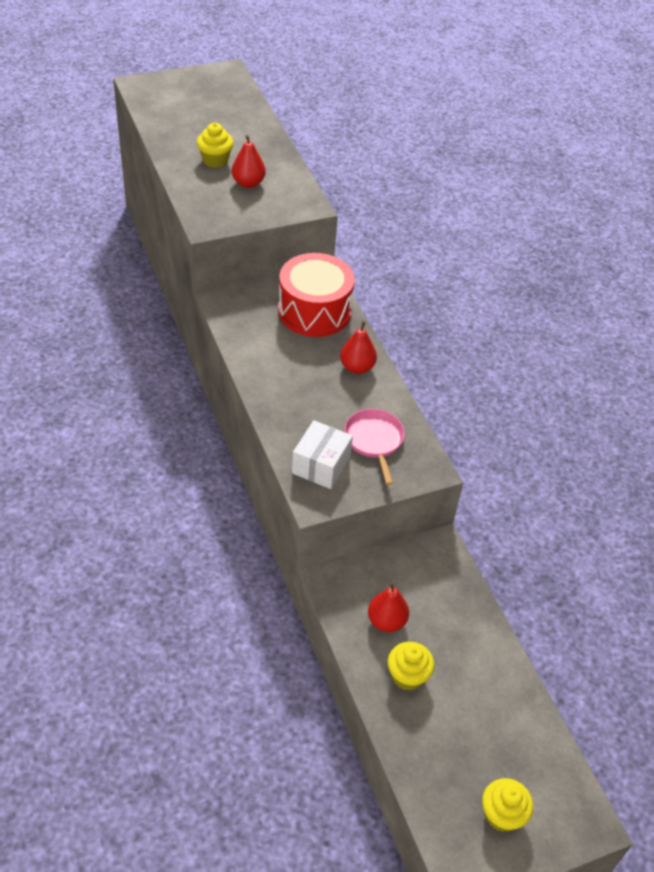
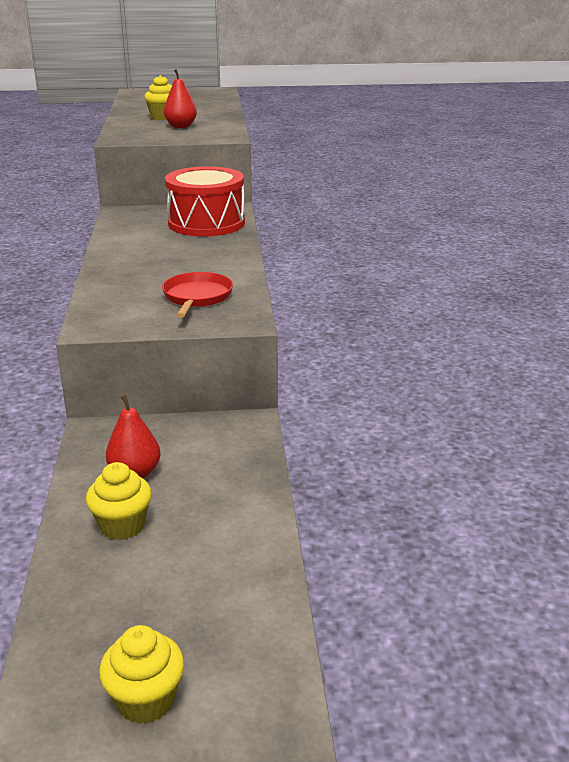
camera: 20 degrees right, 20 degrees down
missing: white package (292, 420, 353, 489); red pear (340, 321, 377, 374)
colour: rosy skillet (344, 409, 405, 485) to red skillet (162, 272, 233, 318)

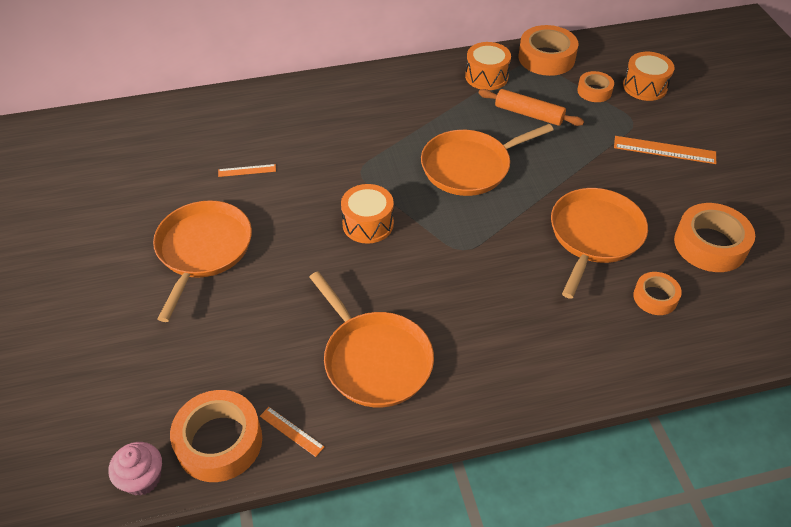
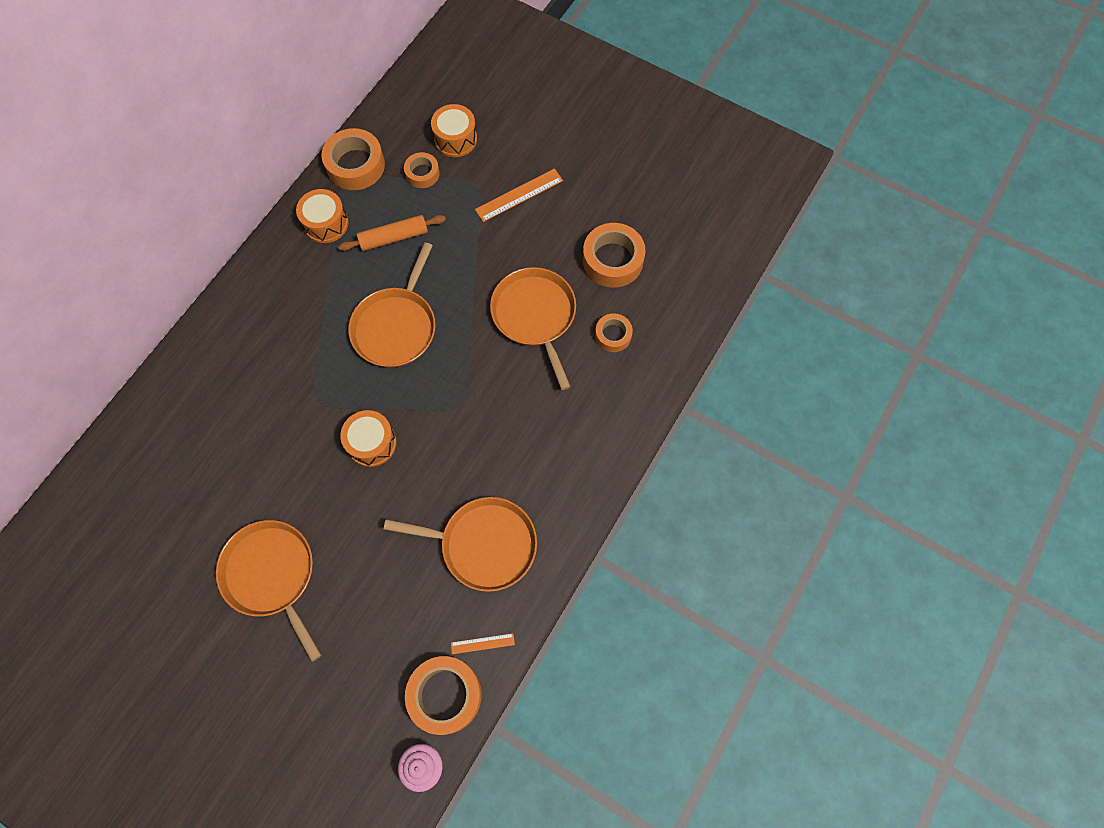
camera: 45 degrees left, 20 degrees up
missing: bright orange straightedge (218, 164, 276, 177)

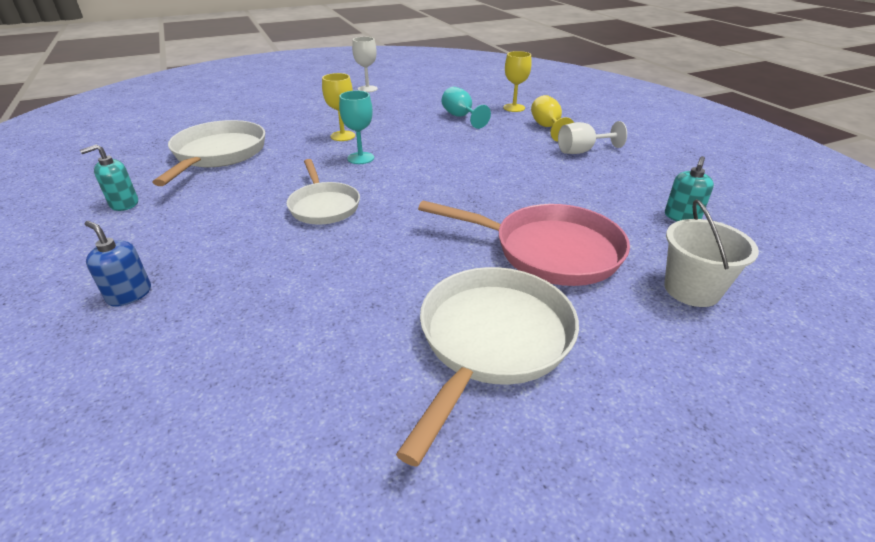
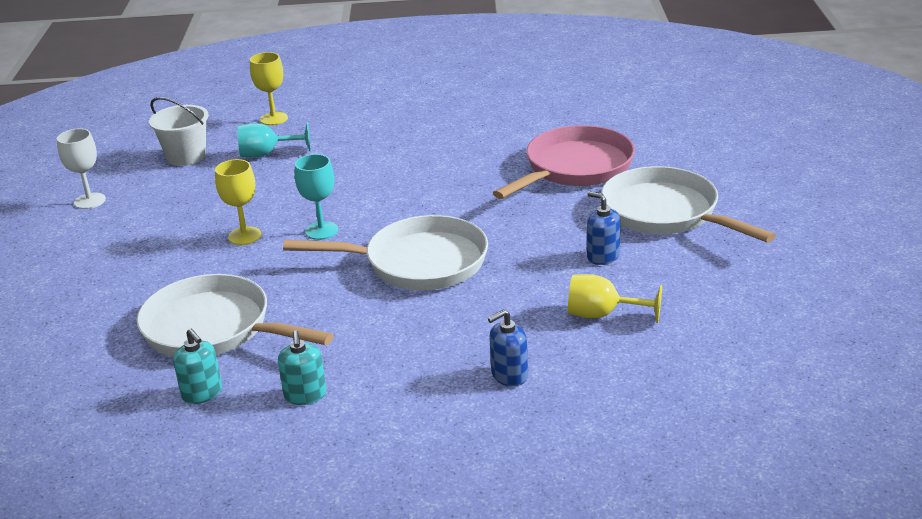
camera: 65 degrees left, 5 degrees down
missing: white goblet (558, 121, 627, 154)
appeared: royal blue soap dispenser (587, 191, 620, 265)
relocated: yellow goblet (531, 95, 574, 142) to (568, 274, 662, 323); white bucket (664, 199, 759, 307) to (149, 97, 209, 166); teal soap dispenser (665, 156, 714, 221) to (173, 329, 222, 404)
size: white skillet (287, 159, 360, 225) = (283, 215, 488, 290) x1.55

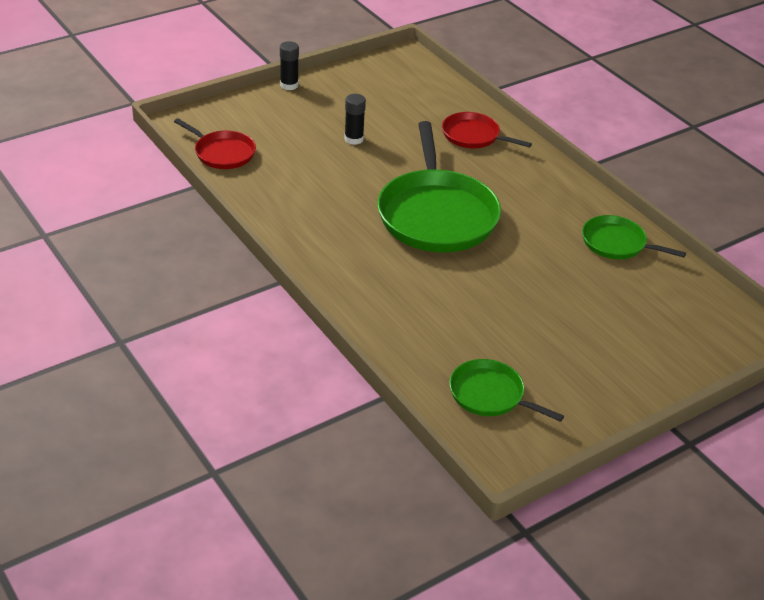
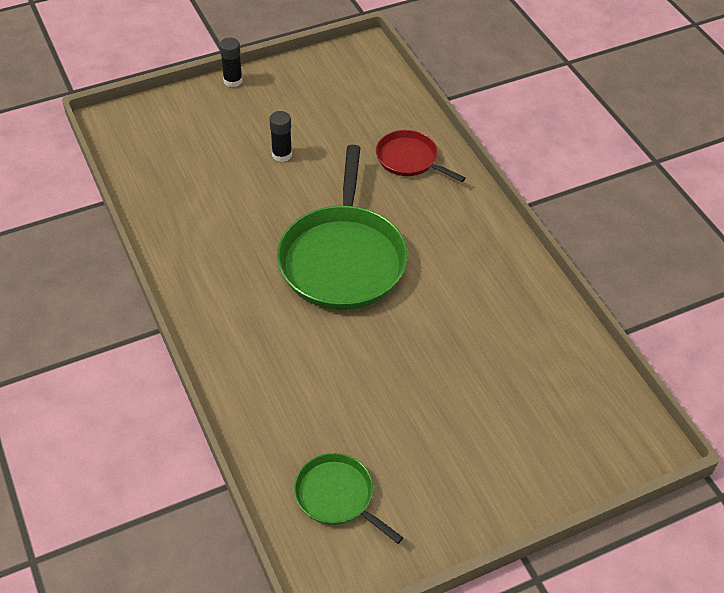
camera: 10 degrees right, 10 degrees up
missing: red skillet (174, 118, 256, 169); green skillet (582, 215, 686, 259)

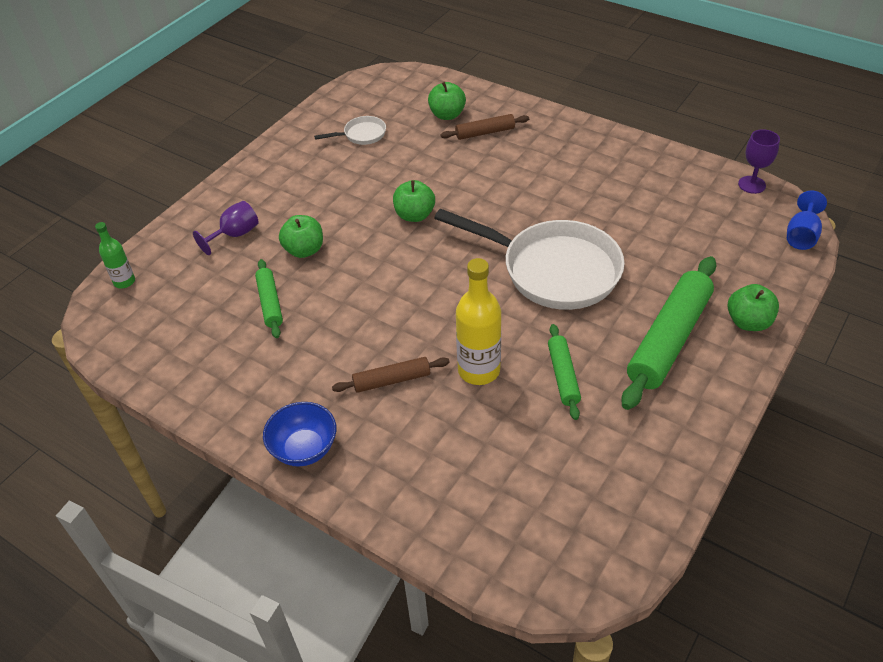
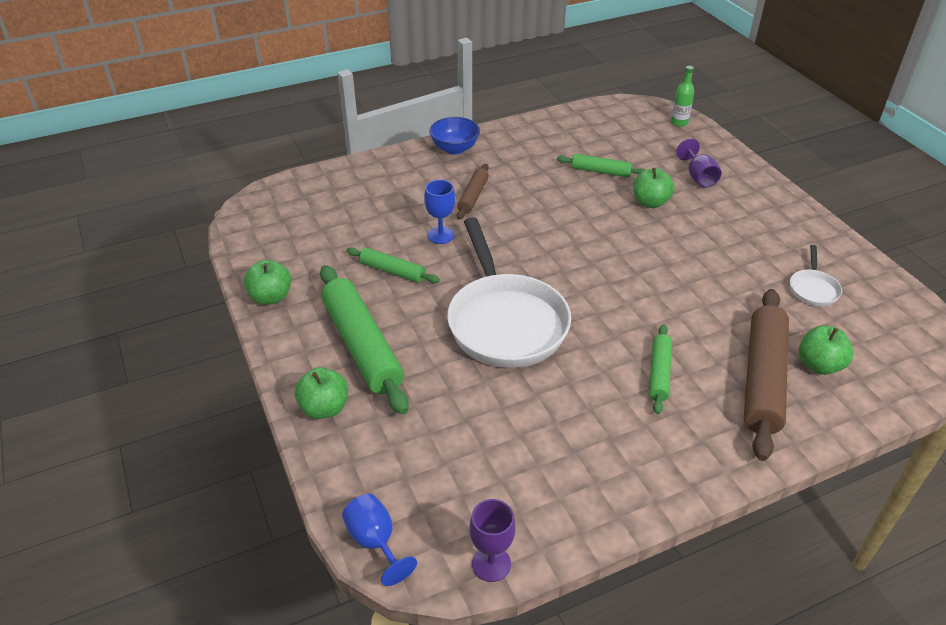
camera: 120 degrees right, 5 degrees down
appeared: green pastry roller (649, 324, 672, 414)
relocated: green toy apple (393, 180, 435, 222) to (244, 260, 291, 305)
exchanged: yellow flask (456, 258, 501, 385) to royal blue goblet (424, 180, 455, 244)
spun: white skillet (435, 209, 625, 310) = (447, 217, 571, 368) 75 degrees counterclockwise
size: brown pastry roller (440, 114, 529, 140) = (744, 289, 789, 461) x1.91

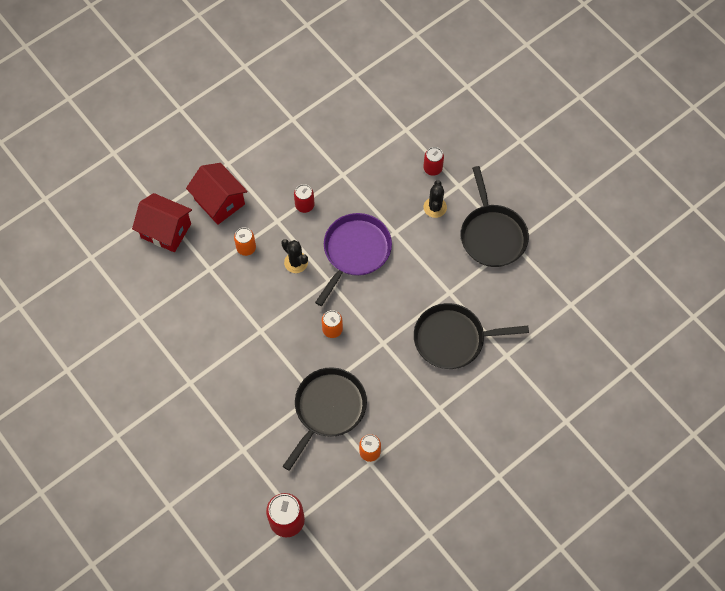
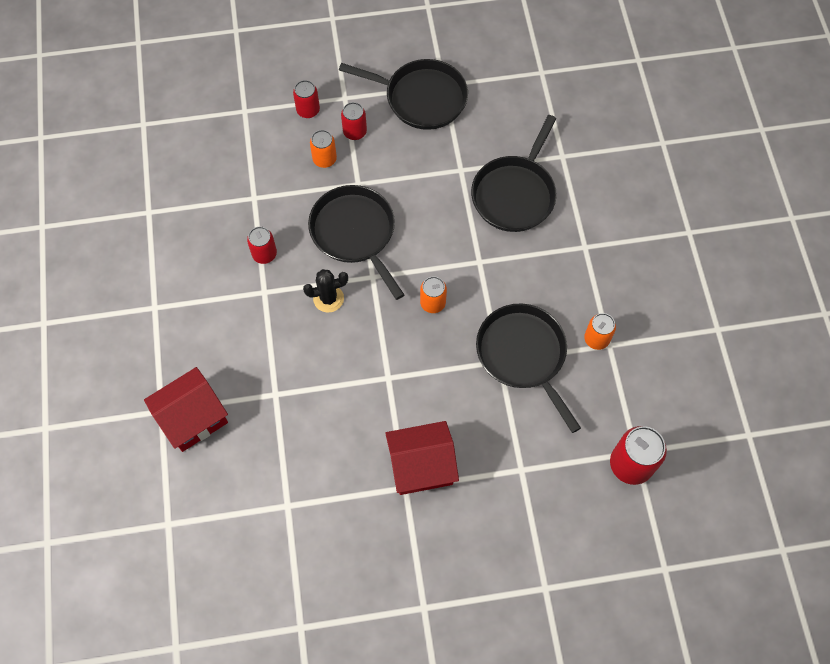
camera: 60 degrees left, 0 degrees up
relocated: red cottage (186, 163, 248, 225) to (385, 421, 459, 495); bright orange can (234, 227, 256, 256) to (310, 130, 337, 168)
exchanged: ebony cactus (424, 180, 447, 218) to red can (341, 102, 367, 140)
colour: violet skillet (315, 213, 392, 306) to ebony skillet (308, 185, 404, 300)

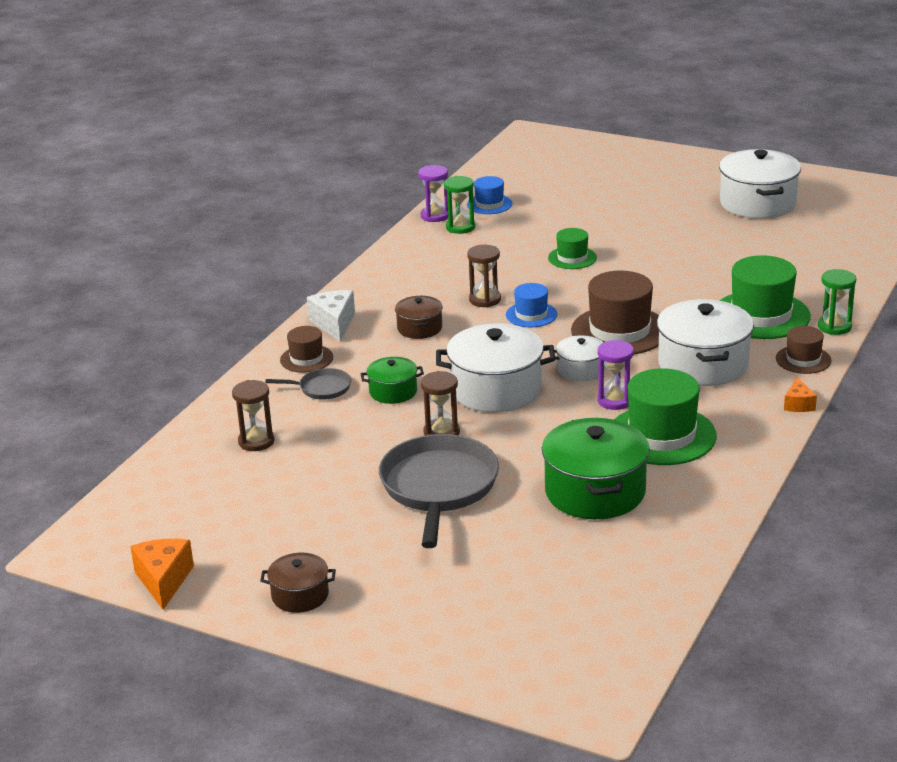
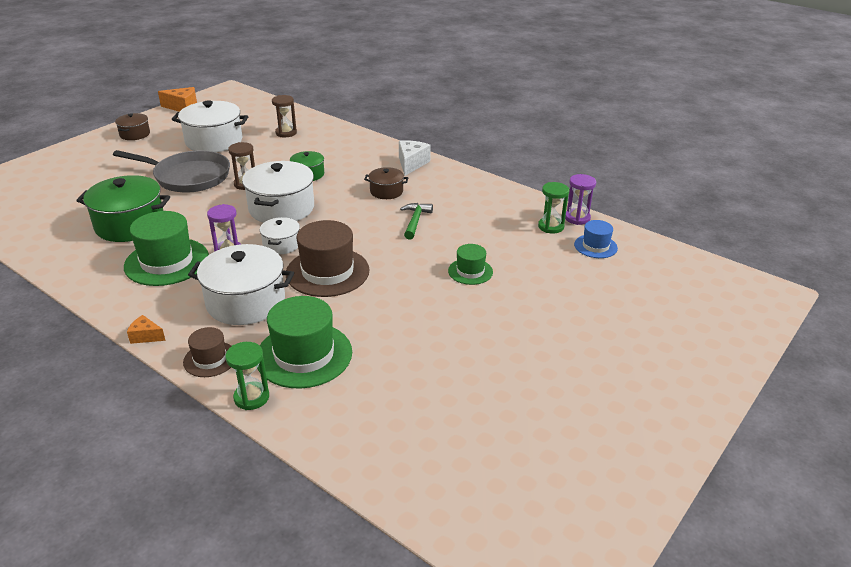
camera: 100 degrees right, 5 degrees up
missing: grey skillet (265, 368, 351, 400); brown top hat (280, 326, 333, 373); royal blue top hat (506, 283, 557, 327)
relocated: white cooking pot (719, 149, 801, 219) to (172, 100, 248, 152)
exchanged: brown sand timer (467, 245, 501, 307) to green claw hammer (400, 203, 433, 240)
spun: white cheese wedge (307, 290, 355, 342) = (399, 140, 431, 176) 75 degrees counterclockwise

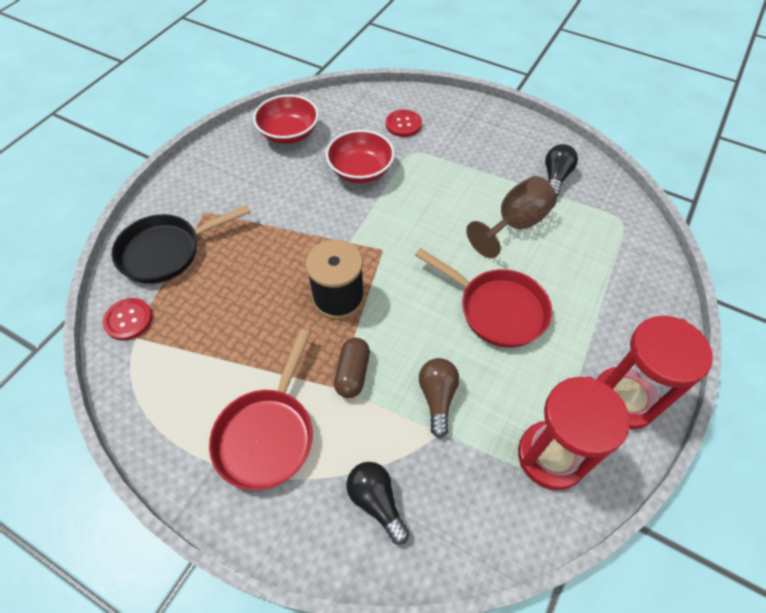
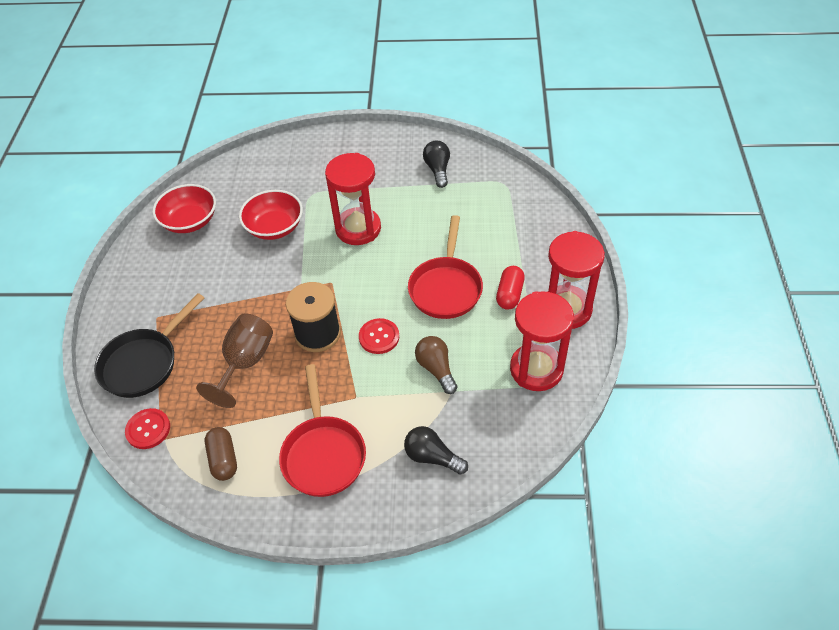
camera: 25 degrees left, 5 degrees down
appeared: red sand timer (325, 153, 381, 245); red pill (496, 266, 525, 310)
relocated: brown pill (334, 338, 370, 398) to (205, 427, 237, 481); red button (386, 110, 422, 137) to (359, 318, 399, 354); brown goblet (466, 176, 557, 258) to (196, 314, 273, 408)
spun: red skillet (415, 248, 552, 348) = (408, 215, 483, 319) 90 degrees clockwise

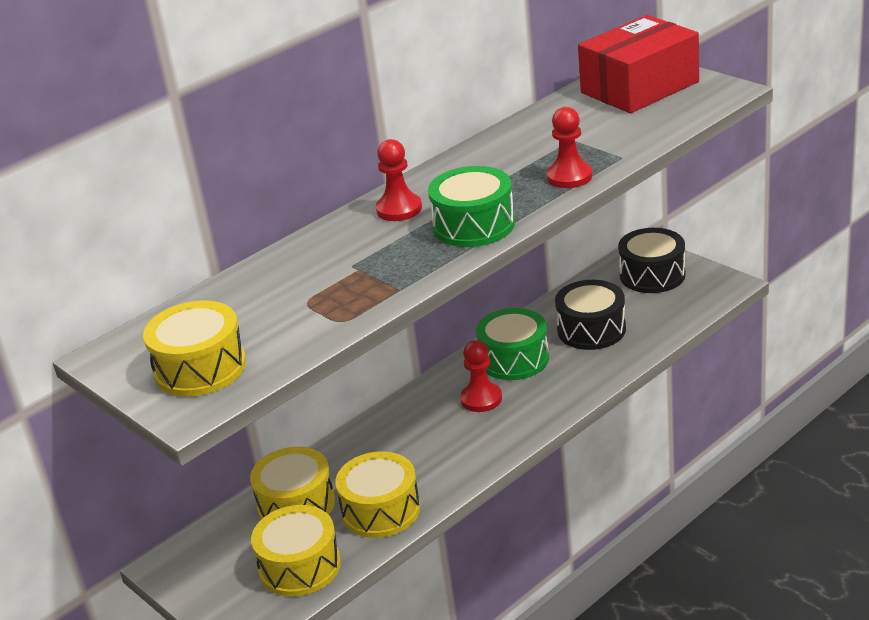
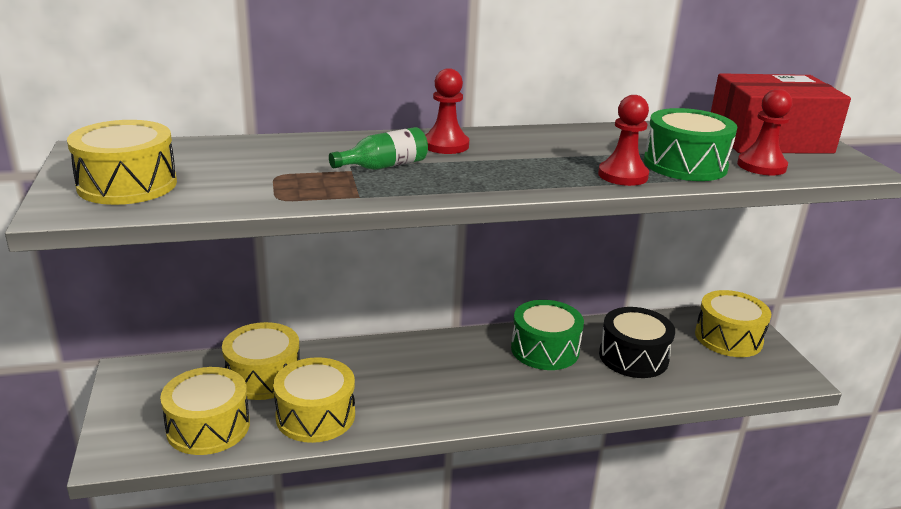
camera: 25 degrees right, 5 degrees down
appeared: green flask (329, 127, 428, 170)
relocated: green drum (428, 166, 515, 247) to (644, 108, 737, 181); red game pawn (460, 340, 502, 412) to (737, 89, 792, 175)
colour: ebony drum (618, 228, 686, 293) to yellow drum (695, 290, 771, 357)

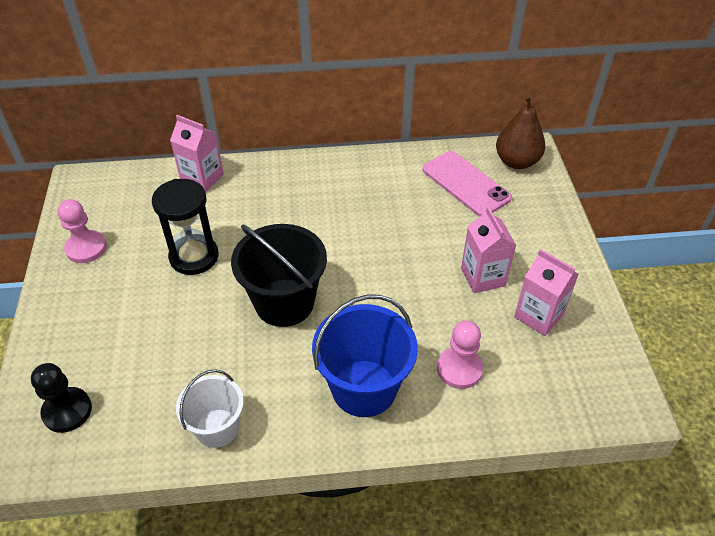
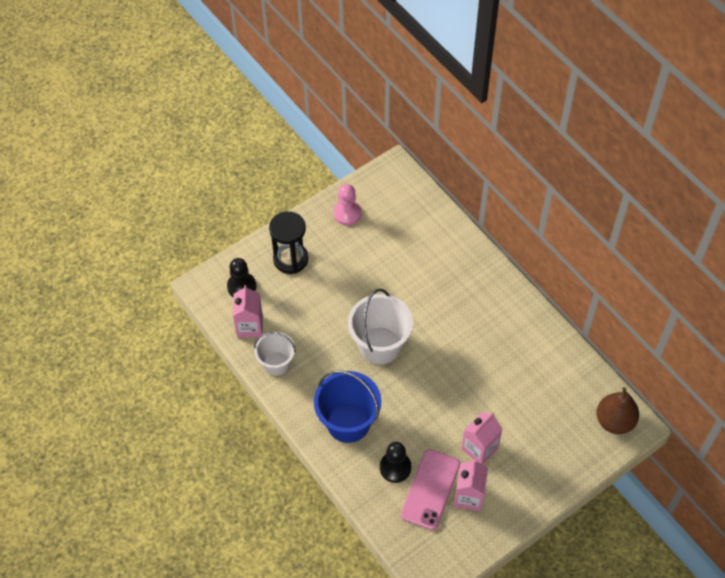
camera: 60 degrees right, 10 degrees up
relocated: ebony sand timer (152, 179, 219, 275) to (269, 211, 308, 274); rosy milk carton (170, 115, 224, 192) to (233, 285, 263, 338); rosy mobile phone (422, 151, 512, 216) to (401, 449, 460, 530)
colour: ebony bucket (231, 224, 327, 327) to white bucket (348, 289, 413, 364); rosy game pawn (437, 321, 483, 389) to ebony game pawn (380, 442, 411, 483)

